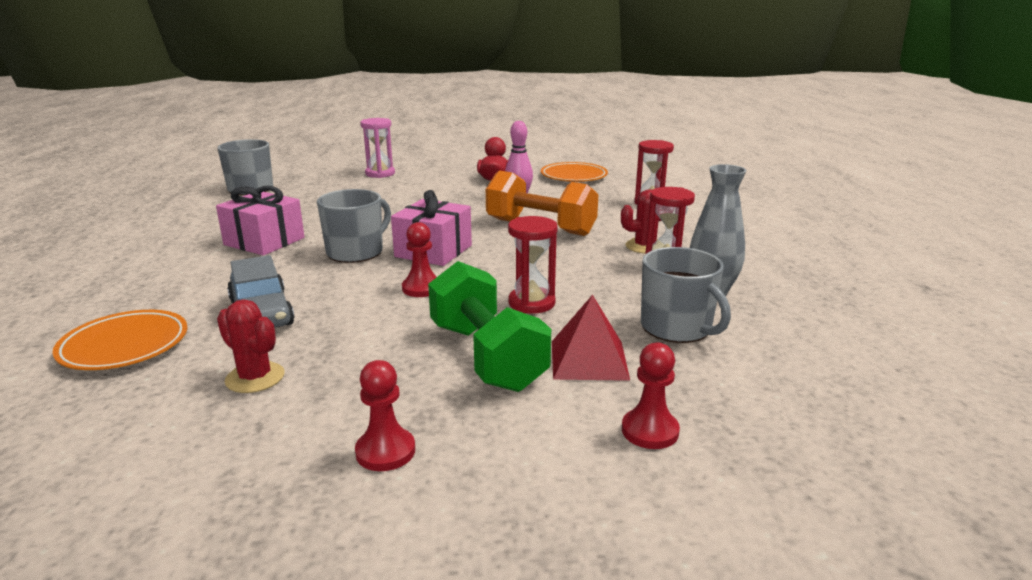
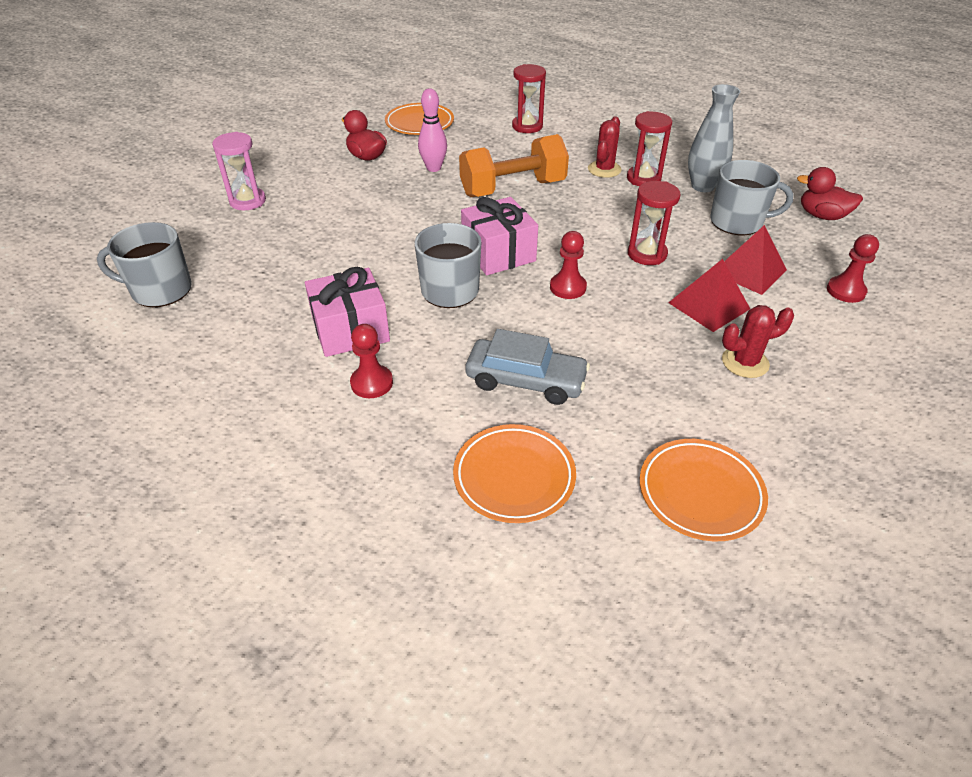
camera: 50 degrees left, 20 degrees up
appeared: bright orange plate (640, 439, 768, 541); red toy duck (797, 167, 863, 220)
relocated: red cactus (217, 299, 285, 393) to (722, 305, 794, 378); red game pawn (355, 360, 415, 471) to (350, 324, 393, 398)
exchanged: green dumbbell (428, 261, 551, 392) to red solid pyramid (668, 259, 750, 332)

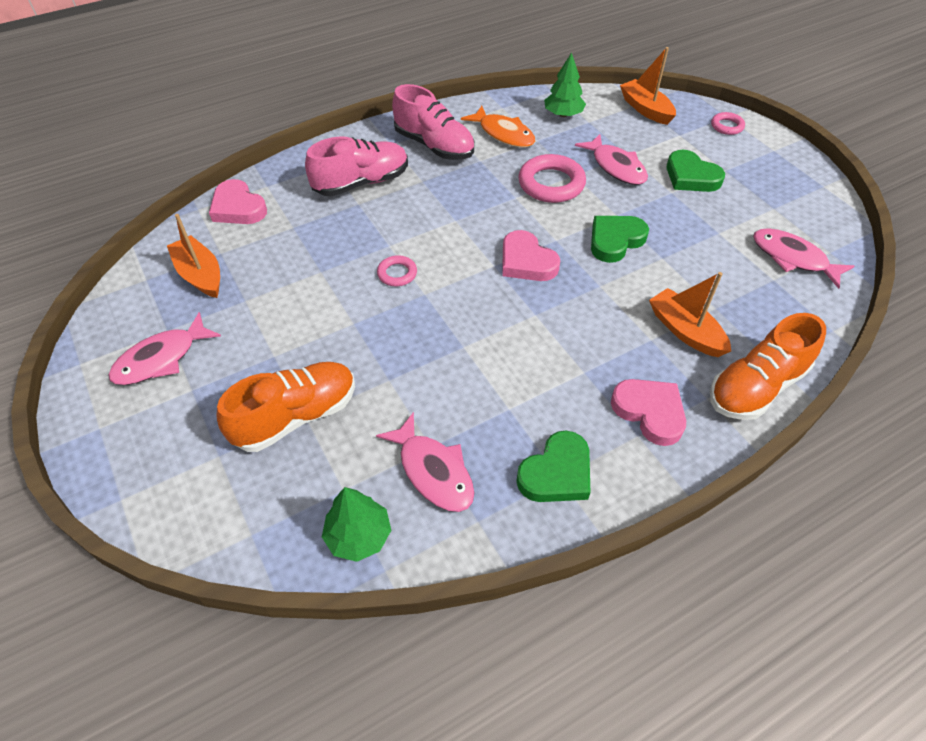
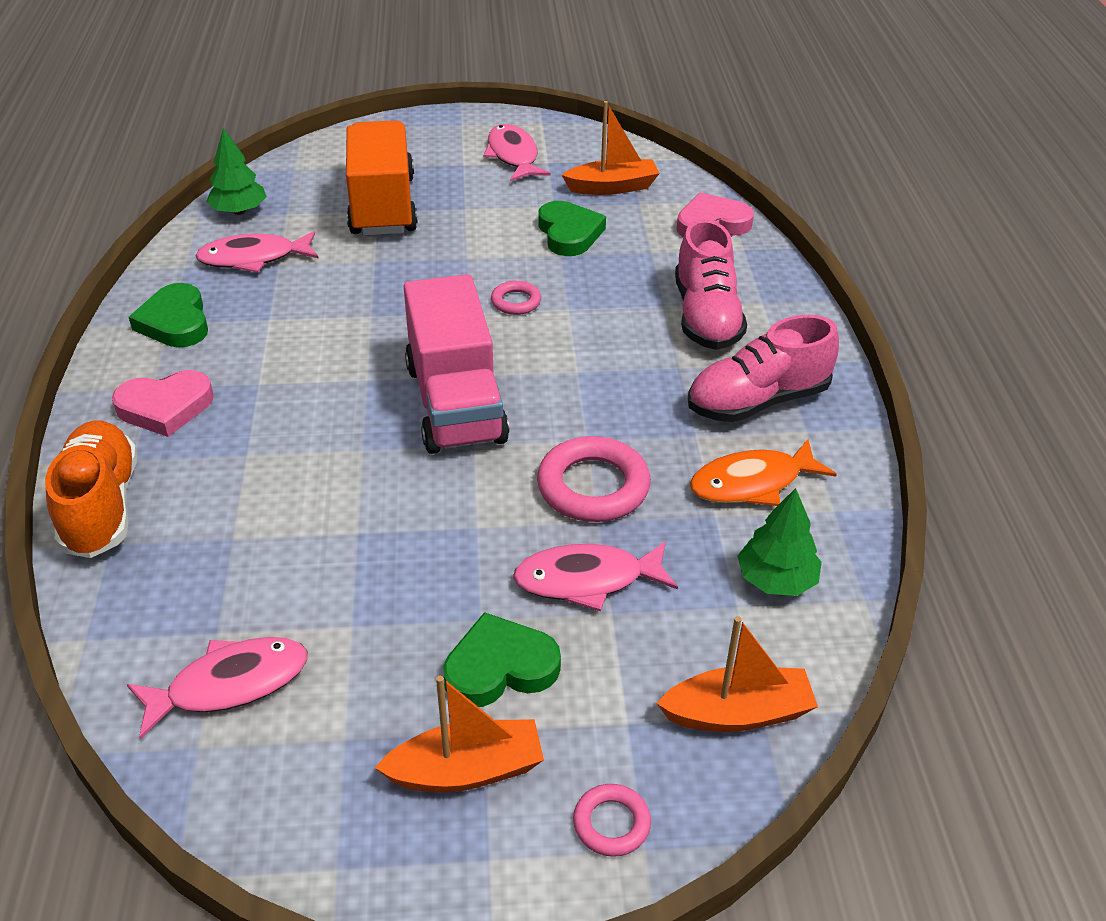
camera: 115 degrees right, 10 degrees down
relocated: green love heart (591, 216, 649, 263) to (538, 201, 606, 256); bright orange boat (649, 272, 731, 357) to (375, 676, 544, 792)
exchanged: bright orange shoe (217, 362, 355, 452) to bright orange toy truck (346, 120, 418, 236); rosy love heart (503, 230, 560, 281) to rosy toy truck (404, 274, 509, 454)

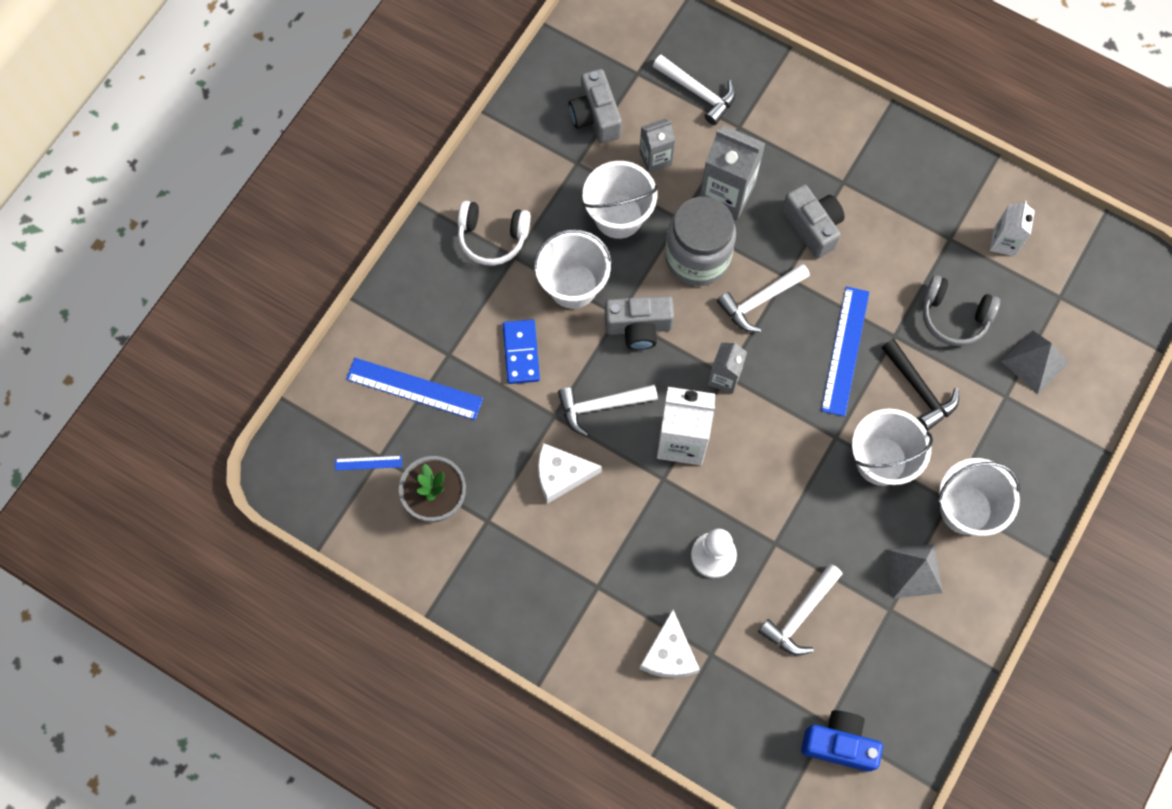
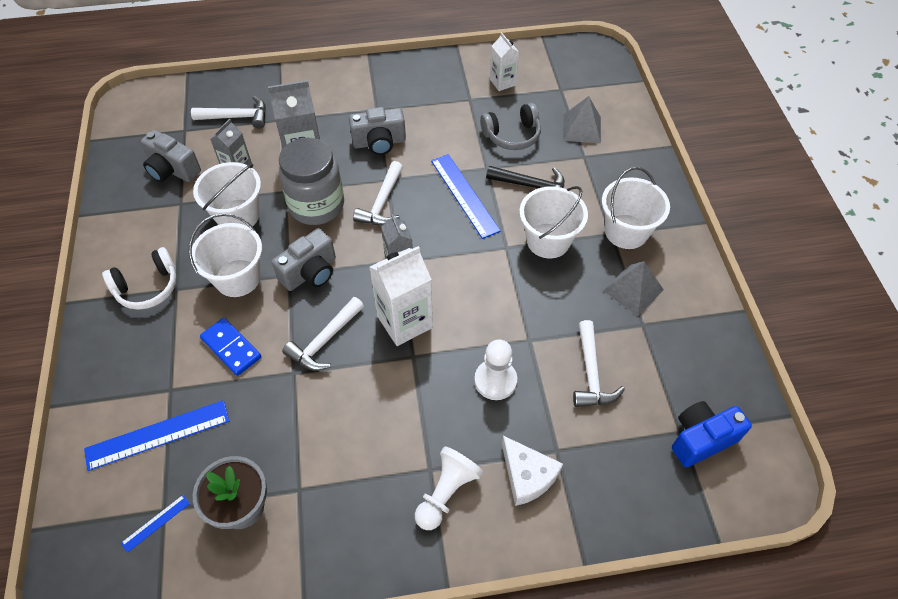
camera: 40 degrees left, 15 degrees down
missing: white cheese wedge (538, 443, 602, 504)
appeared: white game pawn (415, 446, 483, 530)
spun: grey compact camera (782, 184, 845, 258) = (349, 107, 406, 155) 150 degrees clockwise

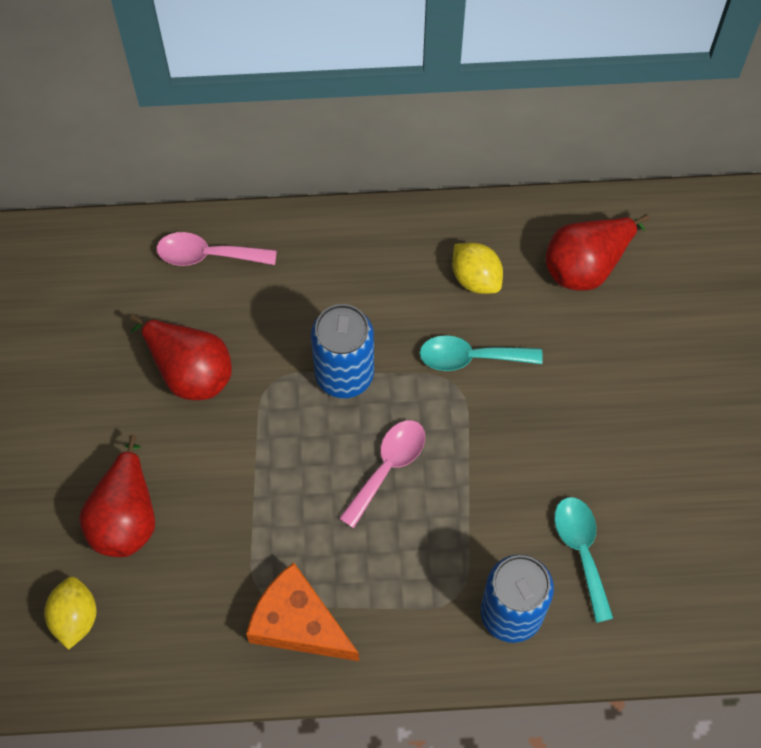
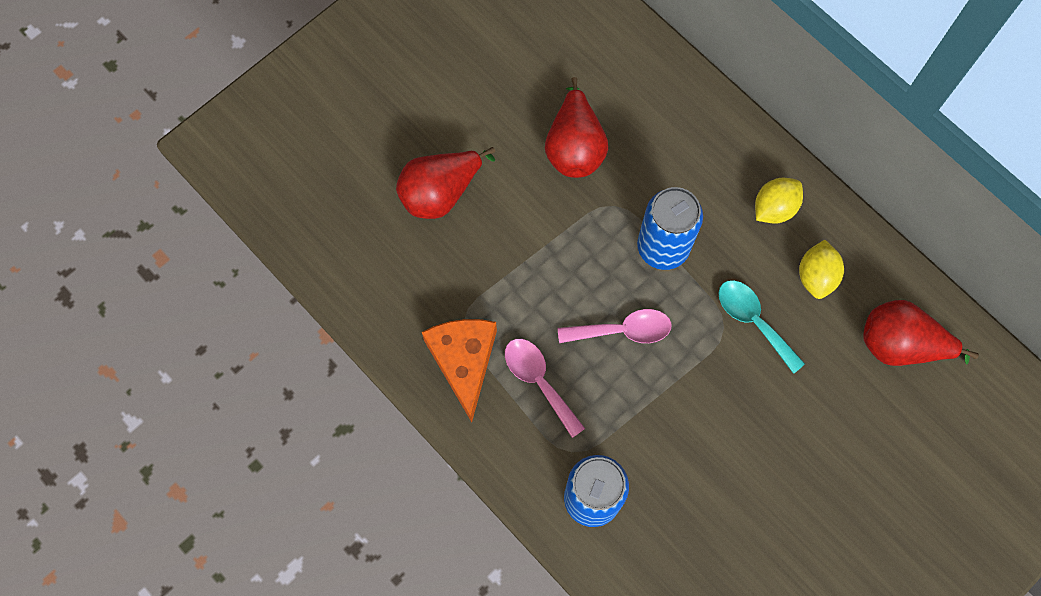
camera: 50 degrees right, 5 degrees up
missing: teal teaspoon (554, 497, 614, 623)
relocated: yellow toy lemon (44, 577, 97, 650) to (755, 178, 803, 224); rosy teaspoon (156, 232, 277, 266) to (505, 339, 585, 438)

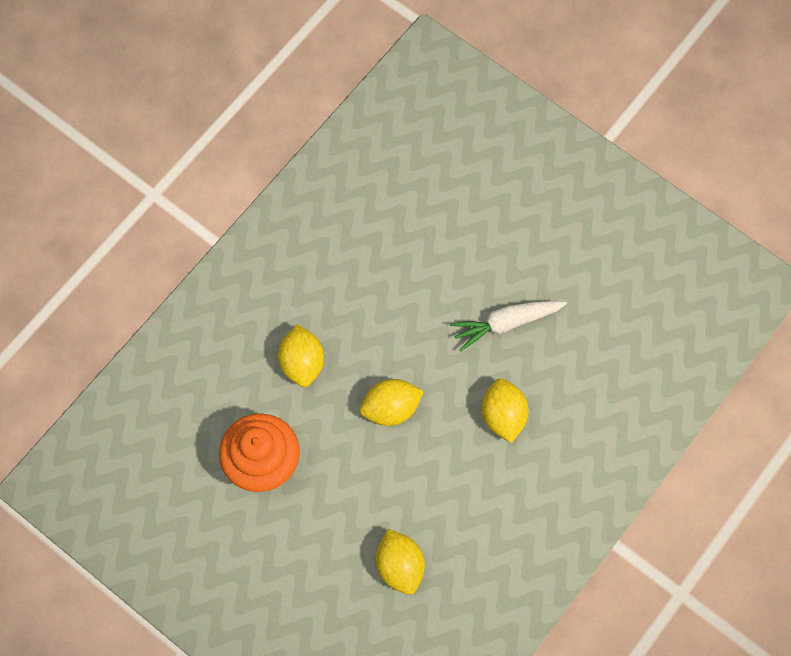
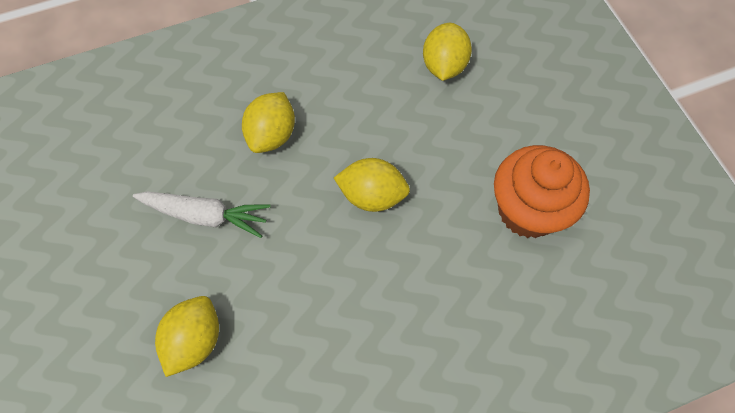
camera: 150 degrees left, 5 degrees down
relocated: yellow toy lemon (278, 324, 324, 387) to (155, 296, 219, 377)

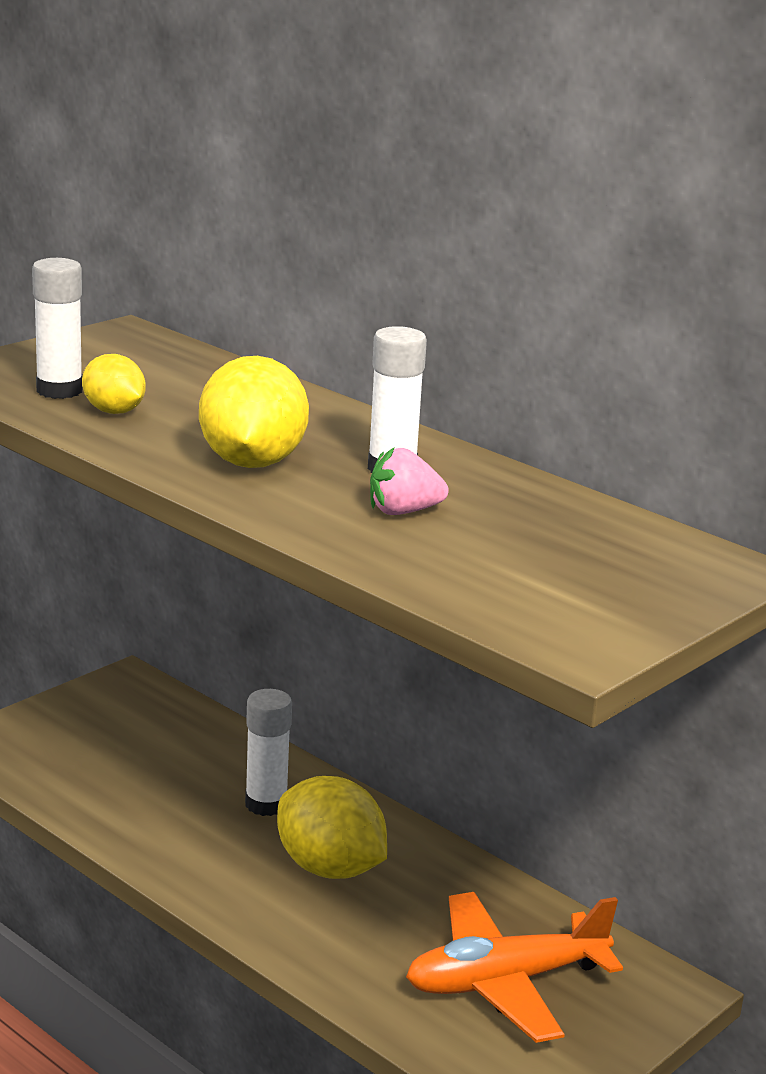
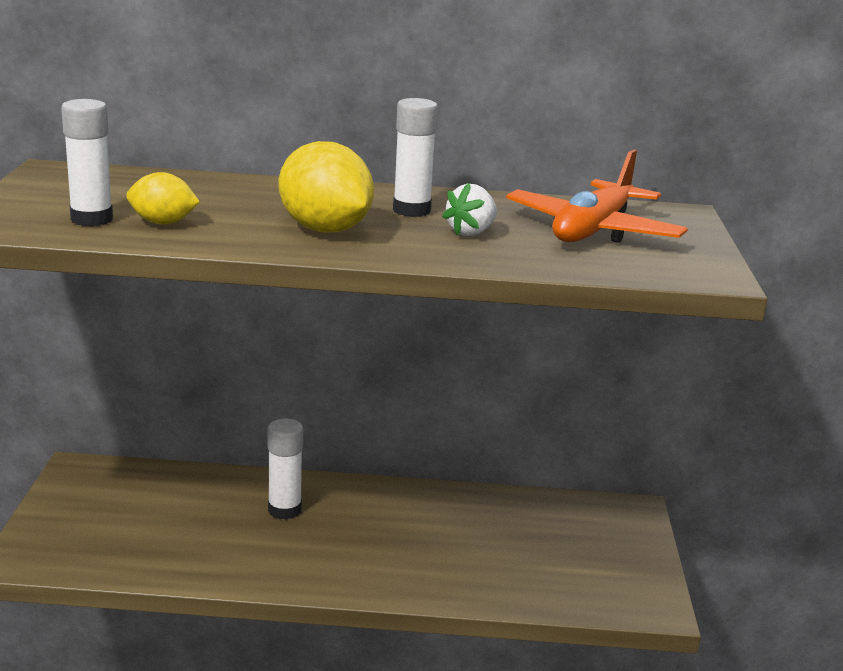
camera: 40 degrees left, 0 degrees up
missing: yellow toy lemon (277, 776, 387, 879)
relocated: bright orange plane (406, 892, 623, 1043) to (506, 149, 688, 243)
colour: rosy strawberry (370, 447, 448, 515) to white strawberry (442, 183, 497, 236)

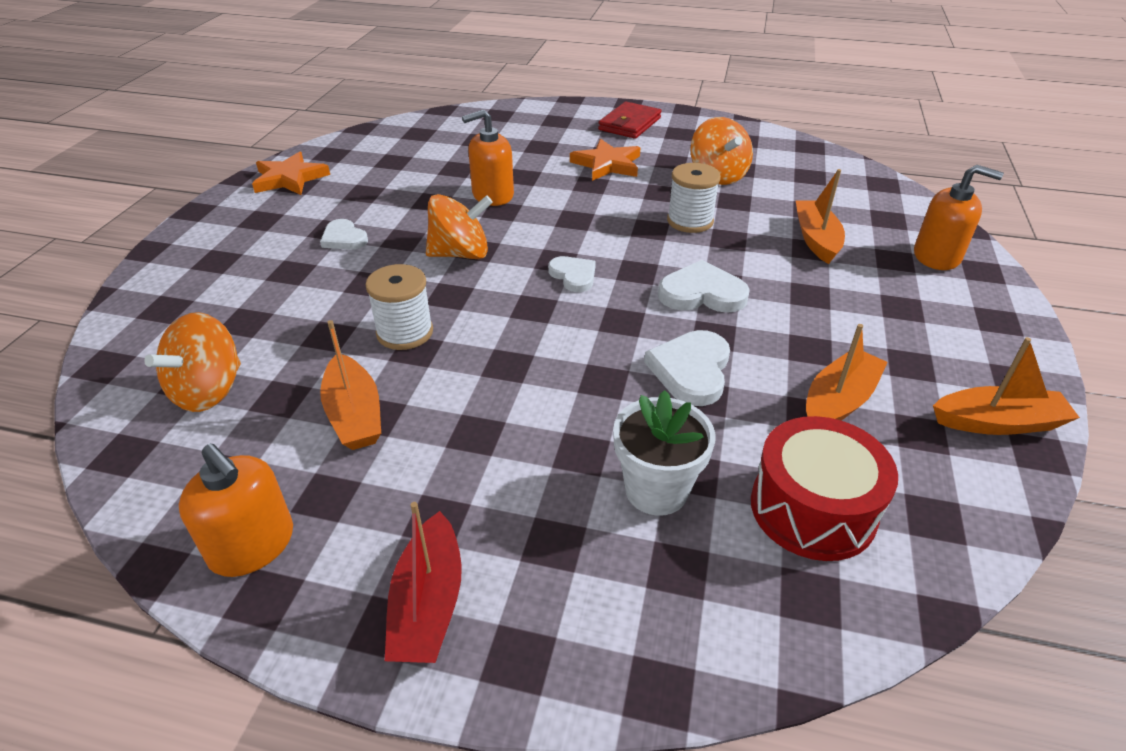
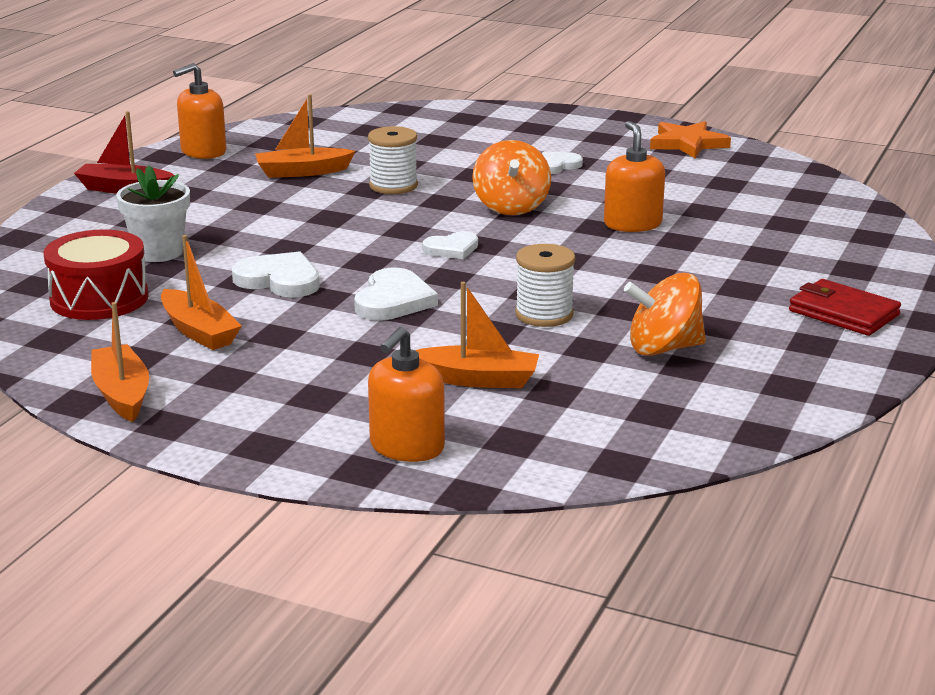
camera: 100 degrees right, 15 degrees down
missing: bright orange spinning top (144, 312, 241, 412); bright orange star shape (570, 139, 640, 181)
spun: bright orange boat (933, 337, 1080, 435) = (91, 302, 149, 422) 150 degrees clockwise

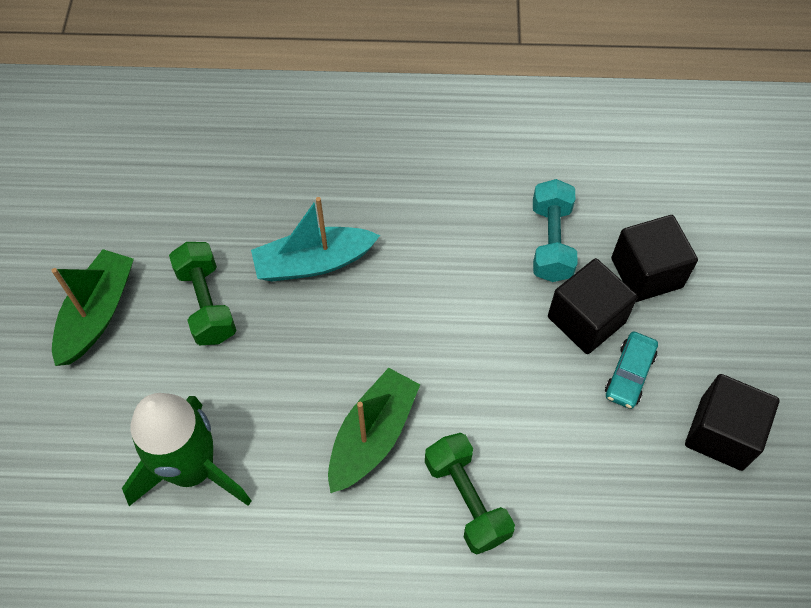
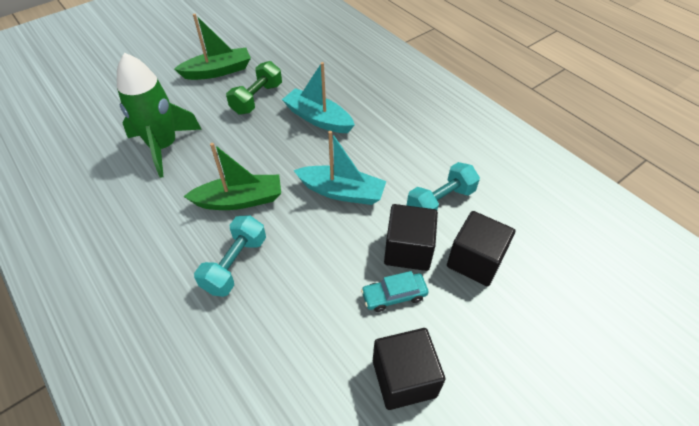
camera: 50 degrees right, 10 degrees down
appeared: teal boat (293, 131, 386, 205)
colour: green dumbbell (425, 433, 515, 554) to teal dumbbell (194, 215, 266, 297)

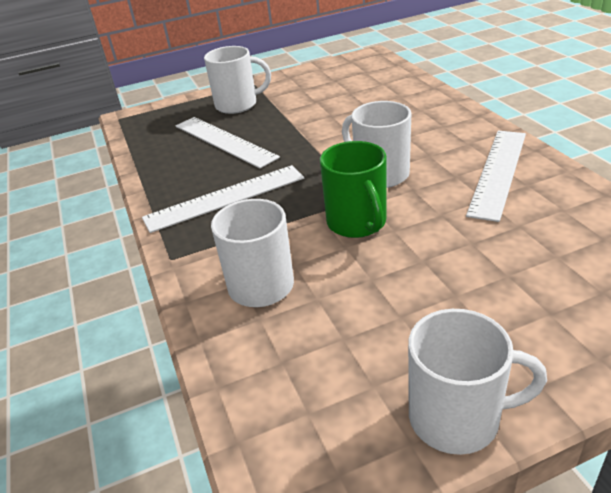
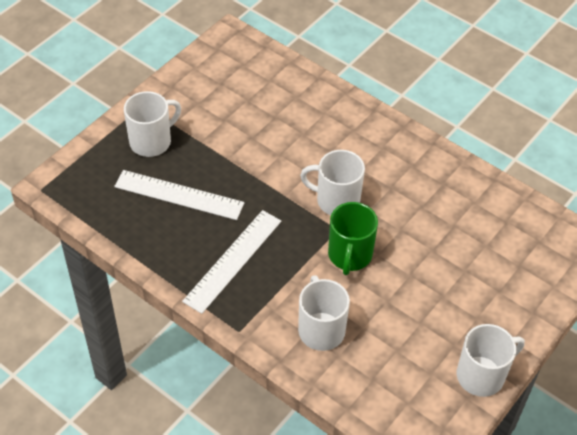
camera: 35 degrees left, 15 degrees up
missing: white straightedge (466, 130, 526, 222)
spun: green coffee mug (320, 141, 386, 238) = (328, 202, 378, 275) 60 degrees clockwise

